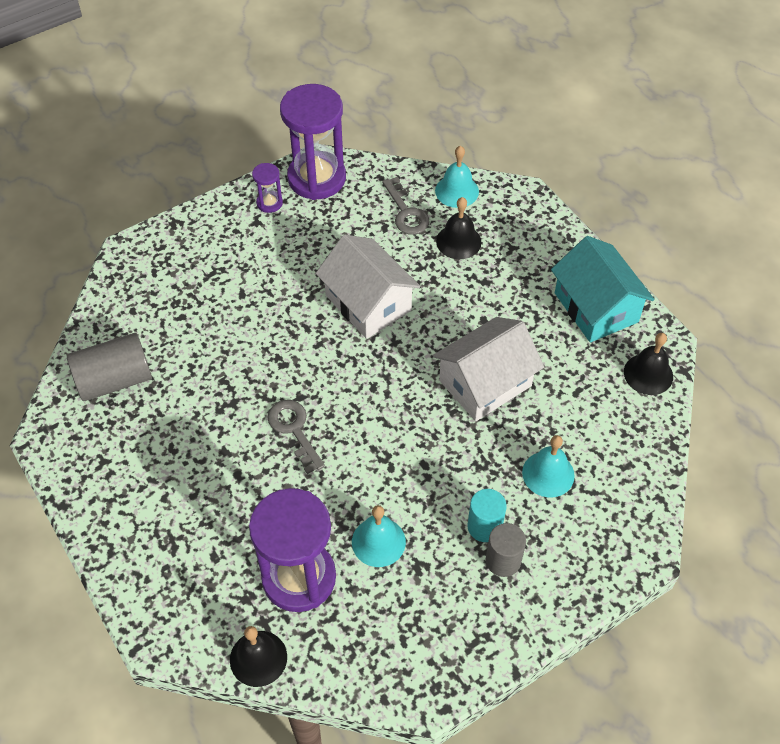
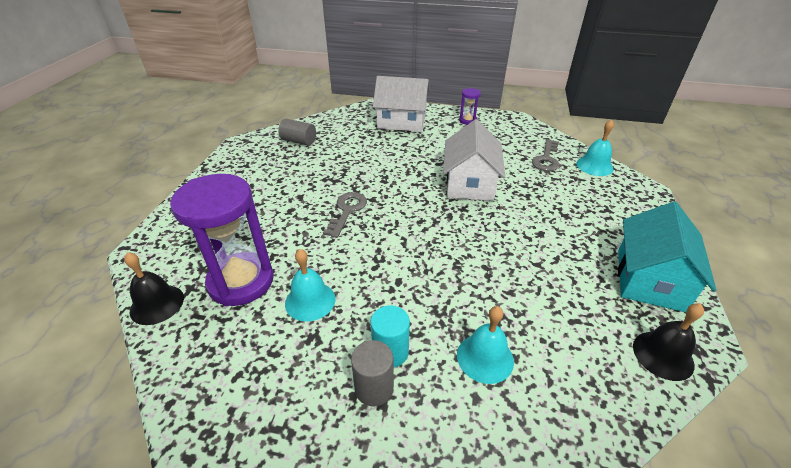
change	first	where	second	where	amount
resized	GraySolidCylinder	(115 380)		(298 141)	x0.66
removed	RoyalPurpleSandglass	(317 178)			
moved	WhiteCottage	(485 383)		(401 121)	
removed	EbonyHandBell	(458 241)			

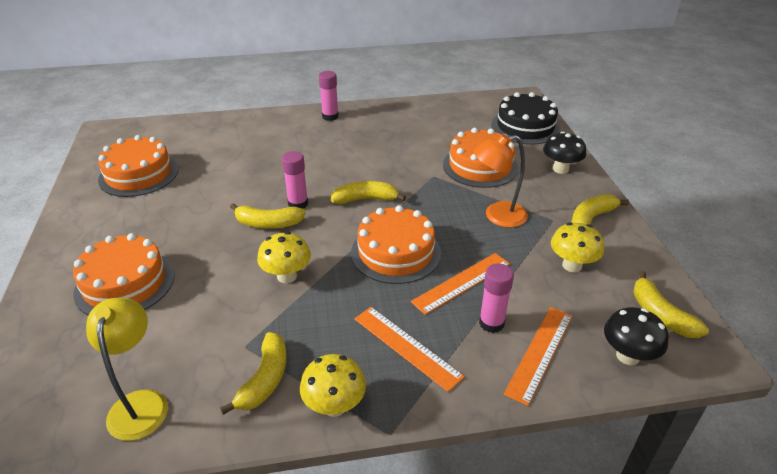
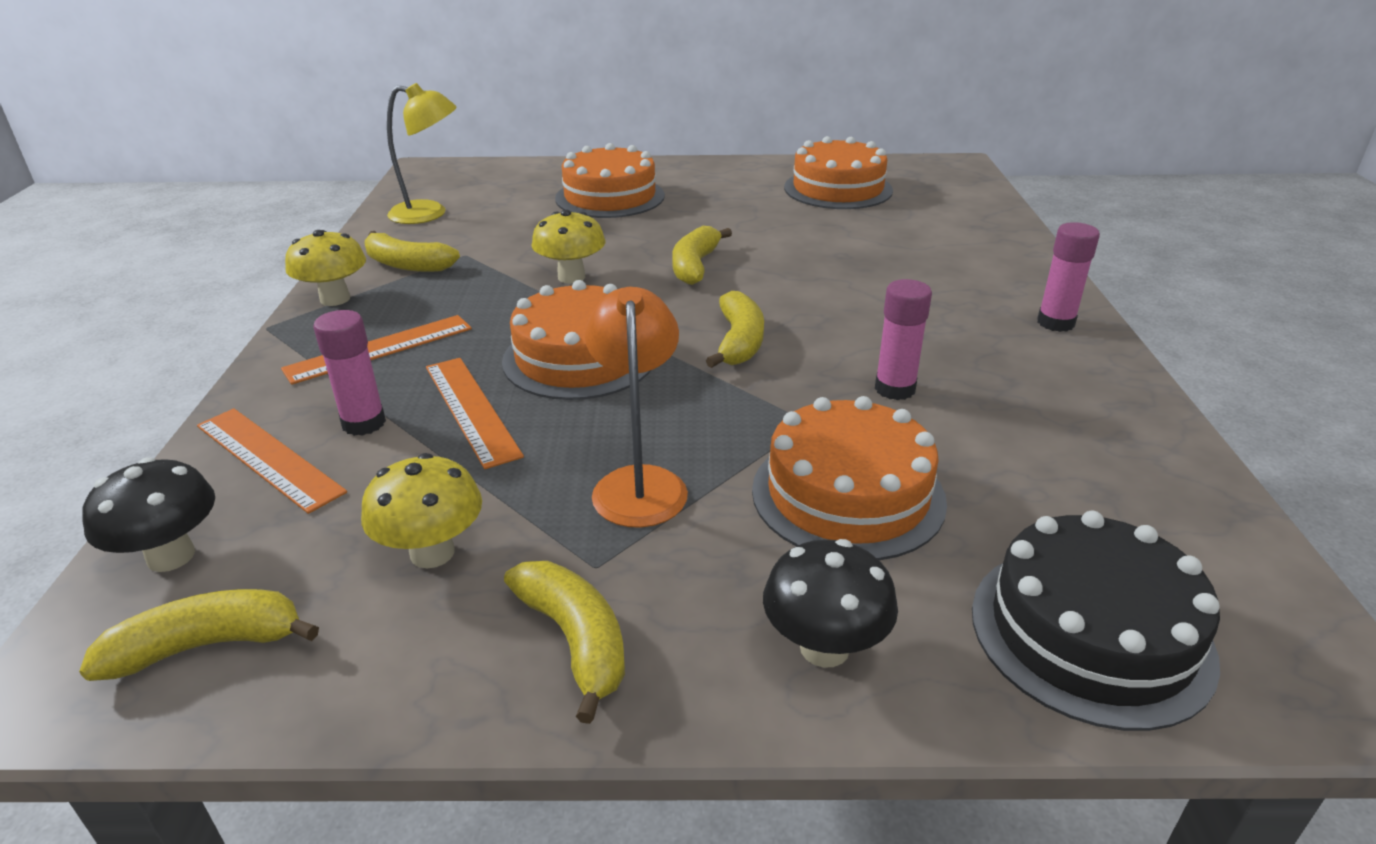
change	first	where	second	where	amount
moved	RosyGlueStick	(298 204)		(895 389)	

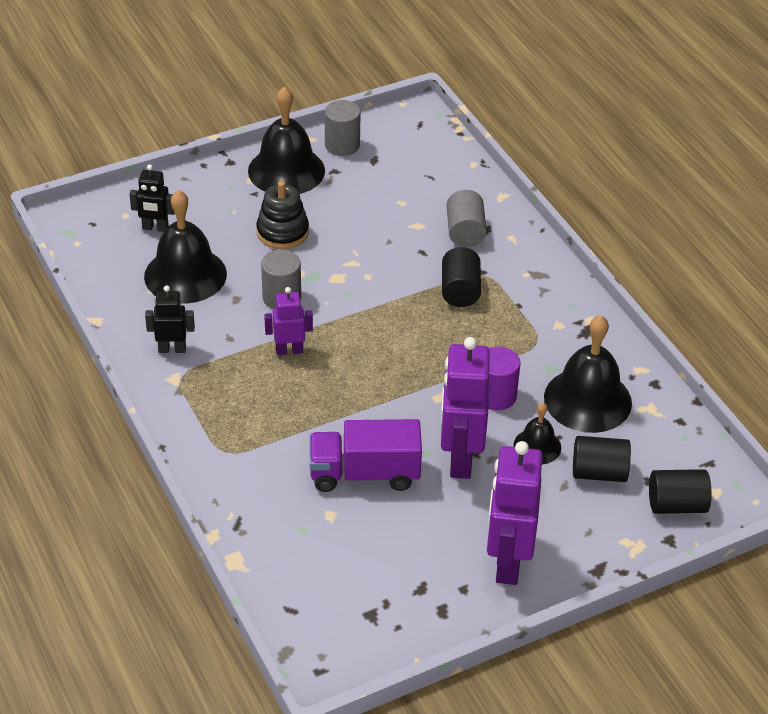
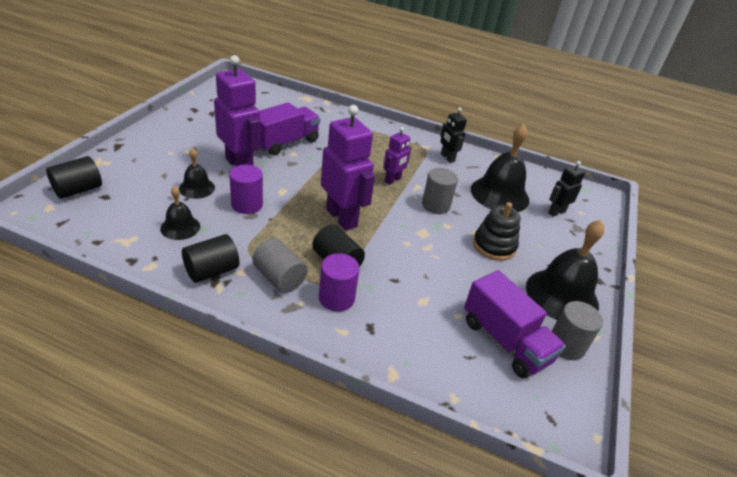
change	first	where	second	where	amount
turned	EbonyToyRobot	(172 349)		(447 158)	105 degrees clockwise
moved	GraySolidCylinder	(465 232)		(279 277)	
moved	RoyalPurpleToyRobot	(507 562)		(342 218)	
resized	EbonyHandBell	(587 400)		(180 227)	x0.53
moved	EbonySolidCylinder	(599 473)		(212 271)	
added			RoyalPurpleSolidCylinder	(336 298)	
added			RoyalPurpleToyTruck	(505 341)	

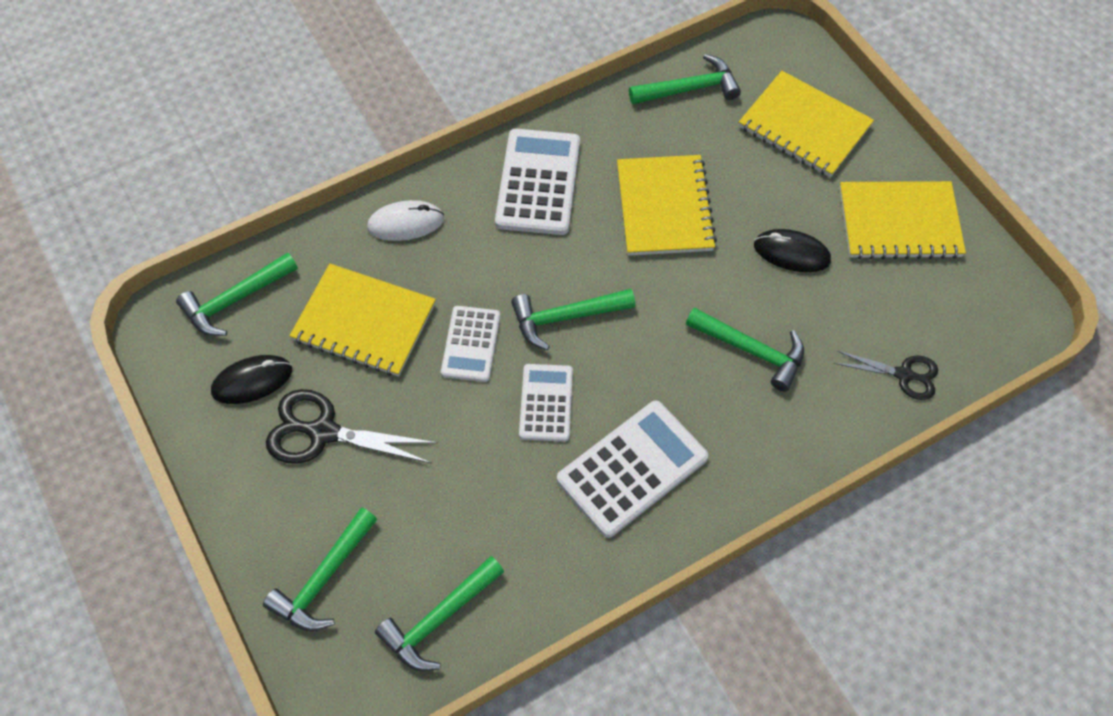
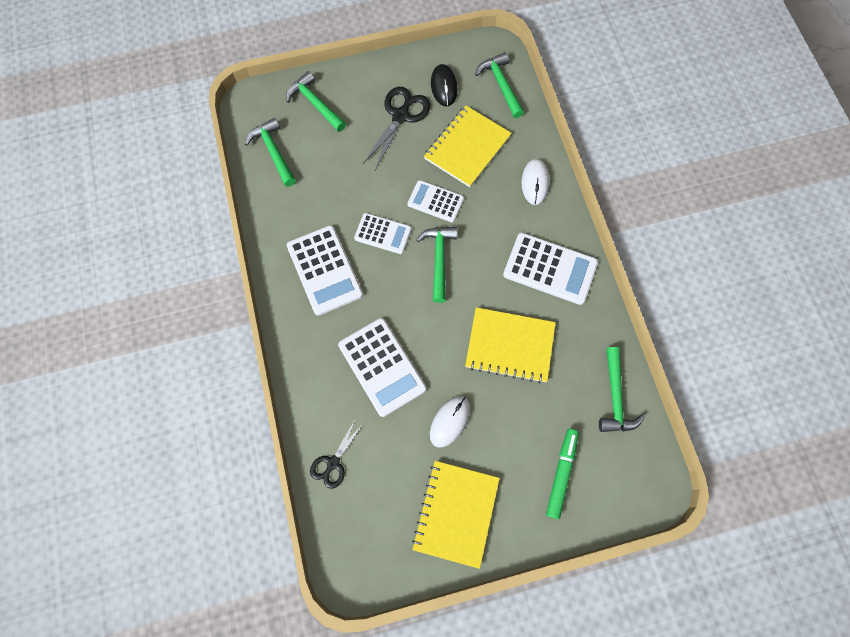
change	first	where	second	where	amount
replaced	LeafGreenCarpenter'sHammer	(751 350)	WhitePocketCalculator	(382 367)	
replaced	BrightYellowNotepad	(804 127)	LeafGreenMarker	(561 473)	
recoloured	EbonyComputerMouse	(791 253)	WhiteComputerMouse	(450 421)	

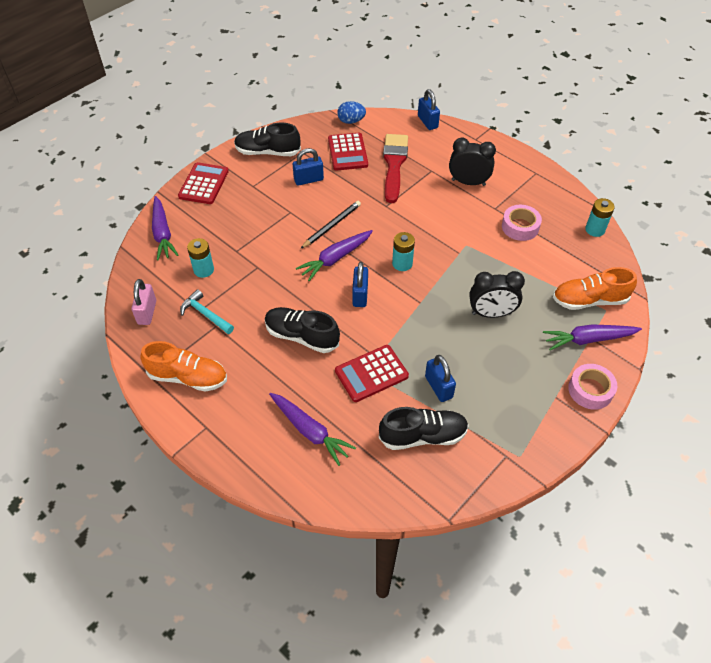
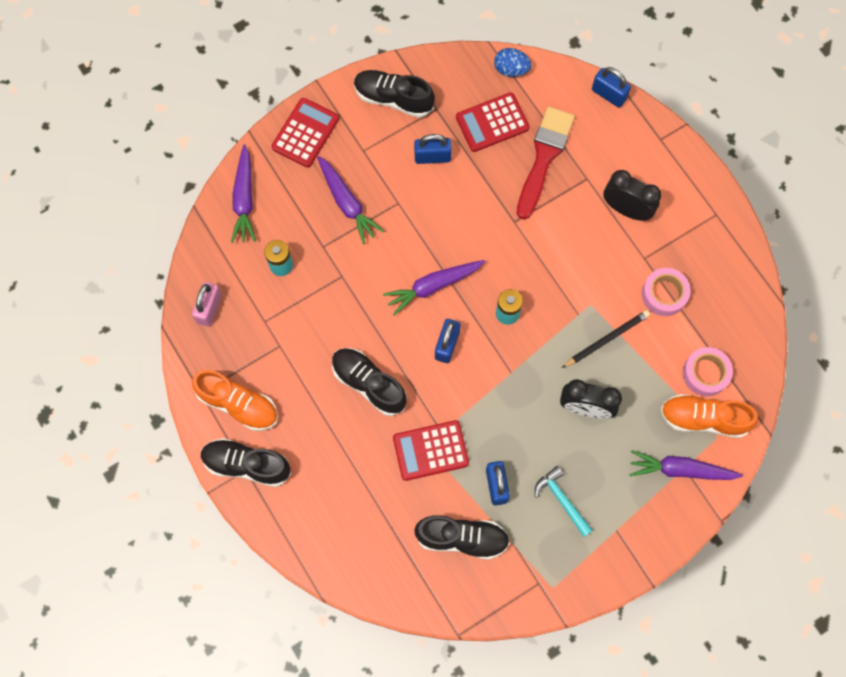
change	first	where	second	where	amount
moved	AquaCarpenter'sHammer	(205 314)		(562 500)	
moved	RoyalPurpleToyCarrot	(310 431)		(347 203)	
moved	EbonyWoodenPencil	(331 225)		(606 339)	
turned	RedPocketCalculator	(348 152)		(492 123)	60 degrees clockwise
turned	CobaltPadlock	(427 122)		(608 94)	45 degrees counterclockwise
moved	RosyTape	(590 390)		(705 373)	
removed	AquaPowerCell	(595 230)			
added			EbonyShoe	(247 465)	

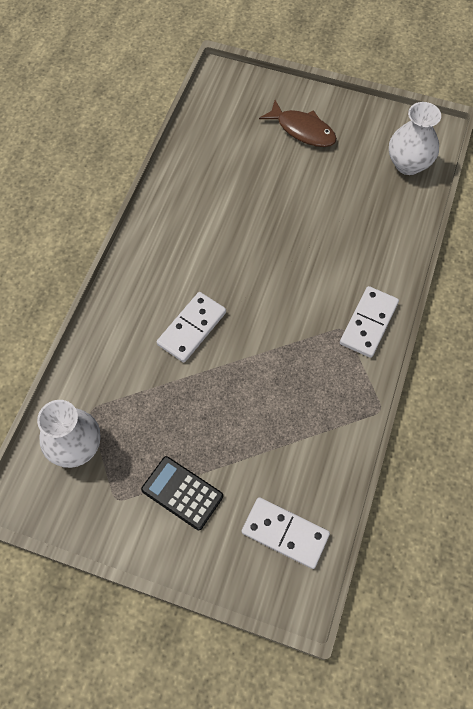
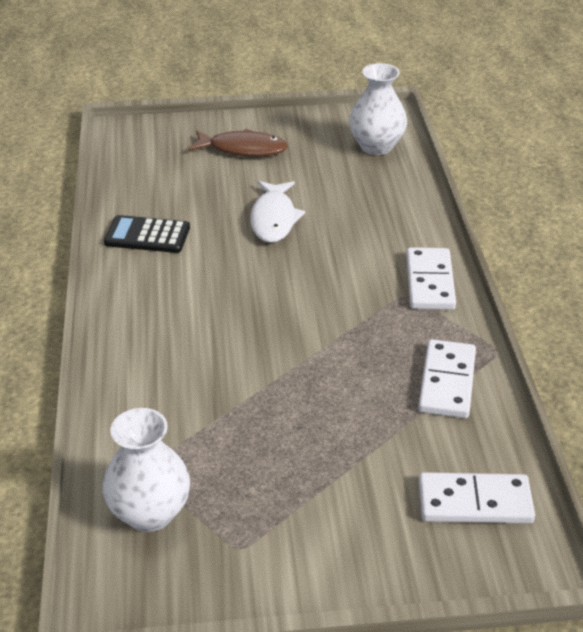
change	first	where	second	where	amount
moved	EbonyPocketCalculator	(182 493)		(147 235)	
moved	WhiteDominoTile	(191 328)		(447 382)	
added			WhiteToyFish	(274 219)	

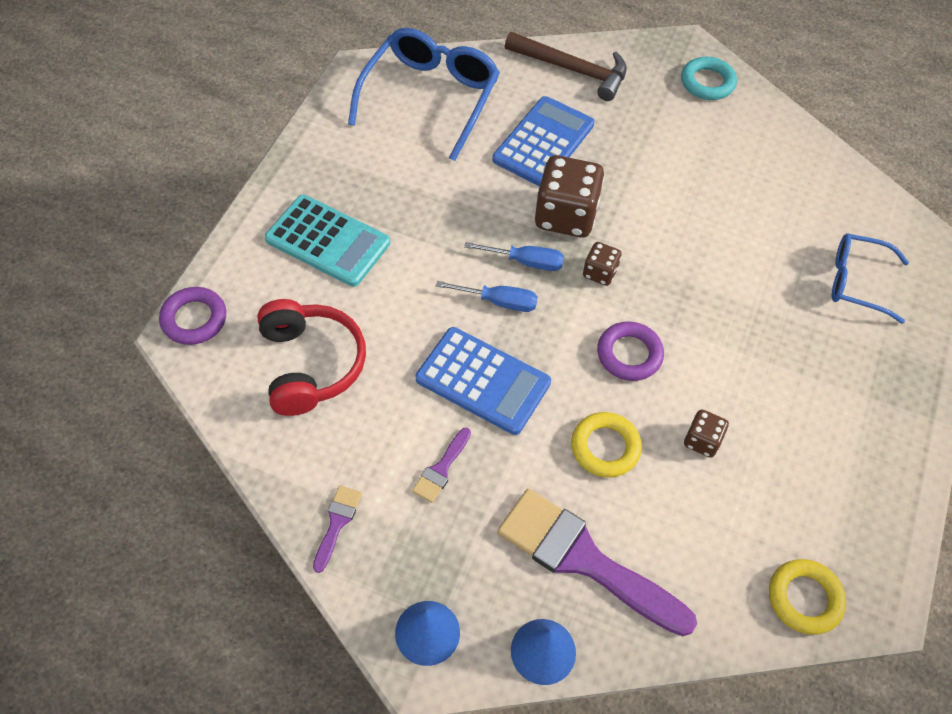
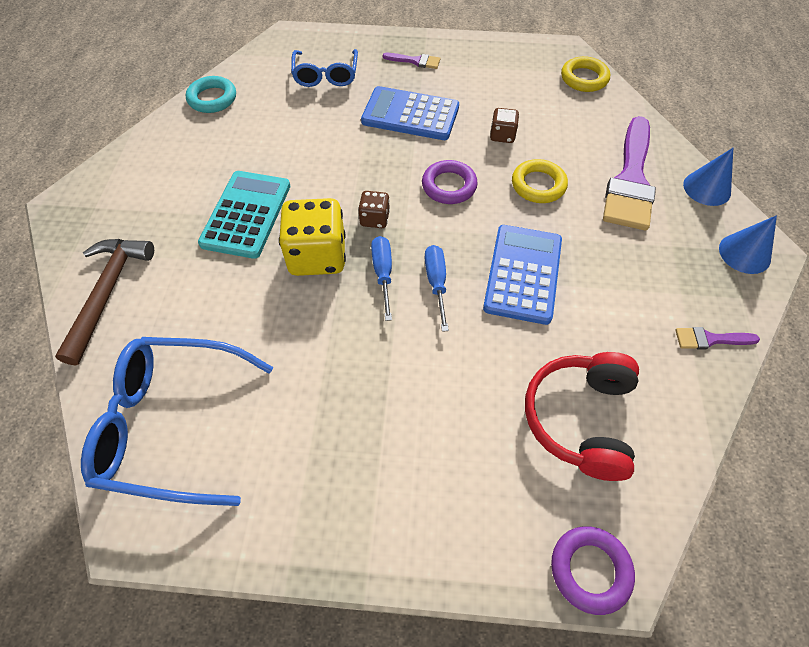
change	first	where	second	where	amount
turned	RedHeadset	(310 365)		(580 419)	45 degrees counterclockwise
moved	AquaPocketCalculator	(328 241)		(246 214)	
moved	RoyalPurpleBrush	(441 469)		(415 61)	
moved	CobaltPocketCalculator	(543 142)		(410 114)	
recoloured	RussetDie	(566 216)	BrightYellowDie	(317 256)	
moved	AquaHoop	(707 82)		(212 98)	

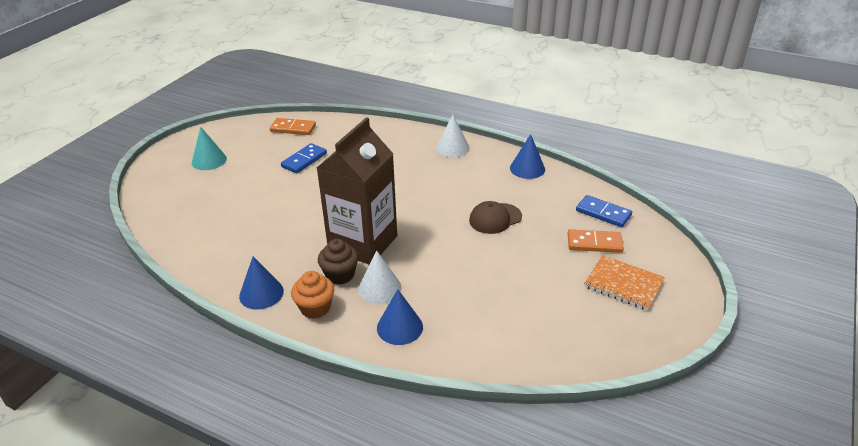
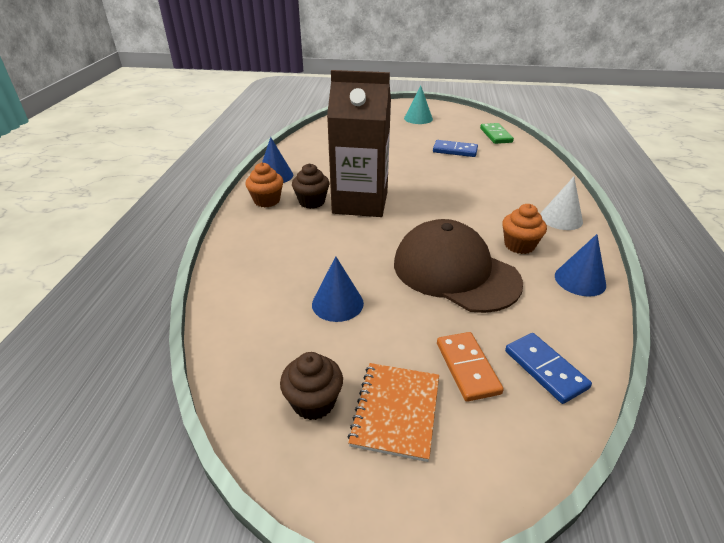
change	first	where	second	where	amount
recoloured	BrightOrangeDominoTile	(293 128)	LeafGreenDominoTile	(495 135)	
removed	WhiteCone	(379 288)			
moved	CobaltCone	(399 327)		(337 303)	
resized	RussetBaseballCap	(495 218)		(455 272)	x1.94
turned	CobaltDominoTile	(603 213)		(545 369)	45 degrees counterclockwise
added			RussetCupcake	(313 402)	
added			BrightOrangeCupcake	(519 245)	

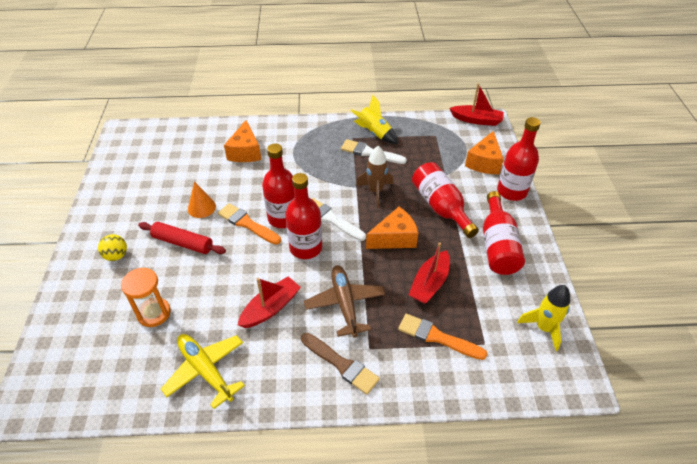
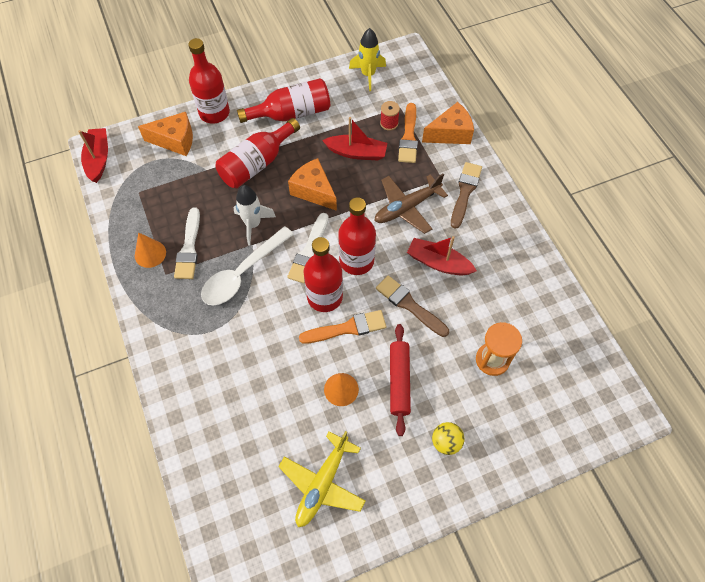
change	first	where	second	where	amount
moved	BrightYellowPlane	(205 370)		(322 484)	
turned	BrightOrangeBrush	(247 224)		(346 328)	120 degrees counterclockwise
moved	BrightOrangePieceOfCheese	(245 152)		(450 133)	
replaced	BrightYellowToyRocket	(374 133)	BrightOrangeCone	(150 254)	
recoloured	RussetToyRocket	(375 191)	WhiteToyRocket	(253 224)	
added			WhiteTablespoon	(242 273)	
added			RussetBrush	(410 305)	
added			RedReelOfThread	(389 123)	

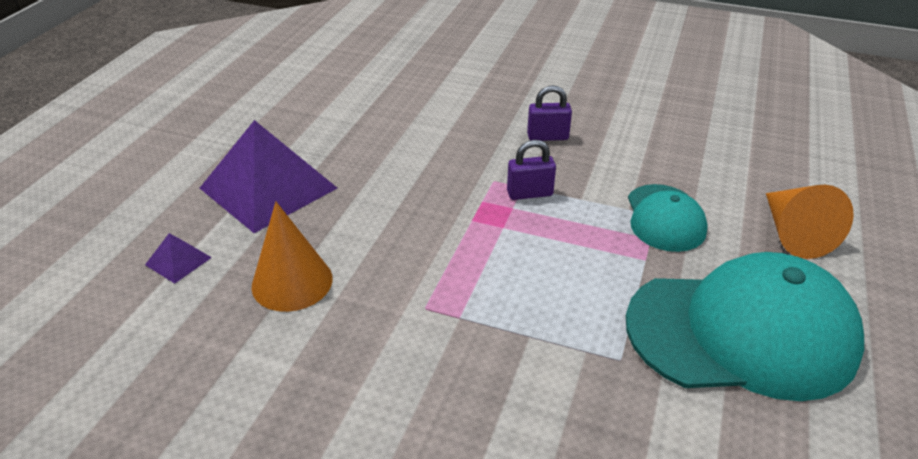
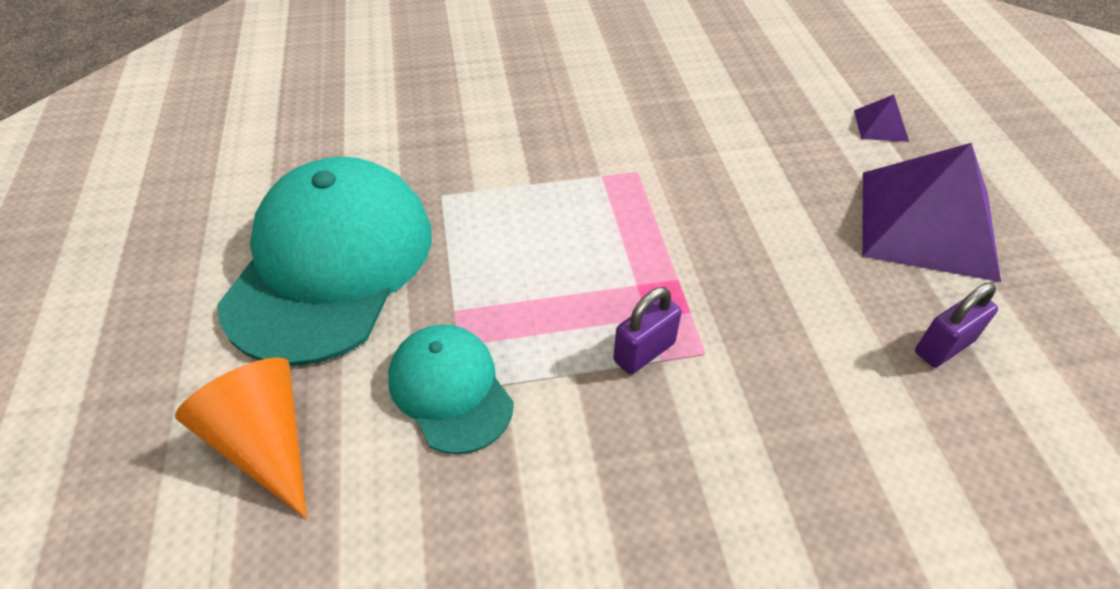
change	first	where	second	where	amount
removed	BrightOrangeCone	(292 282)			
moved	RoyalPurplePadlock	(547 137)		(943 347)	
turned	AquaBaseballCap	(742 333)		(331 264)	135 degrees clockwise

